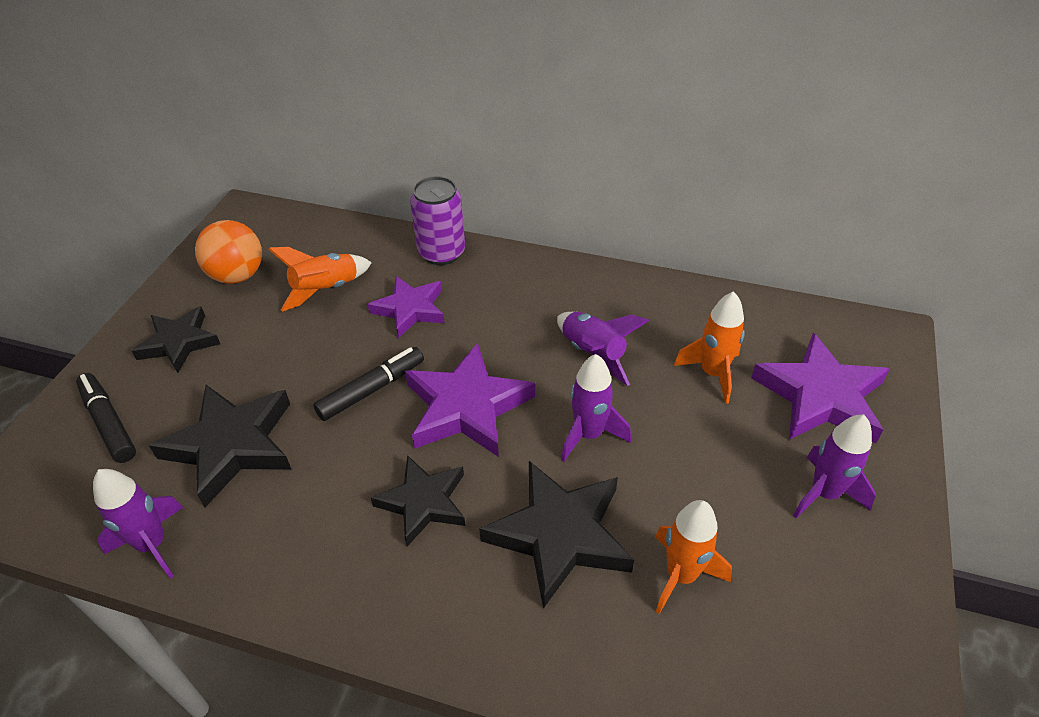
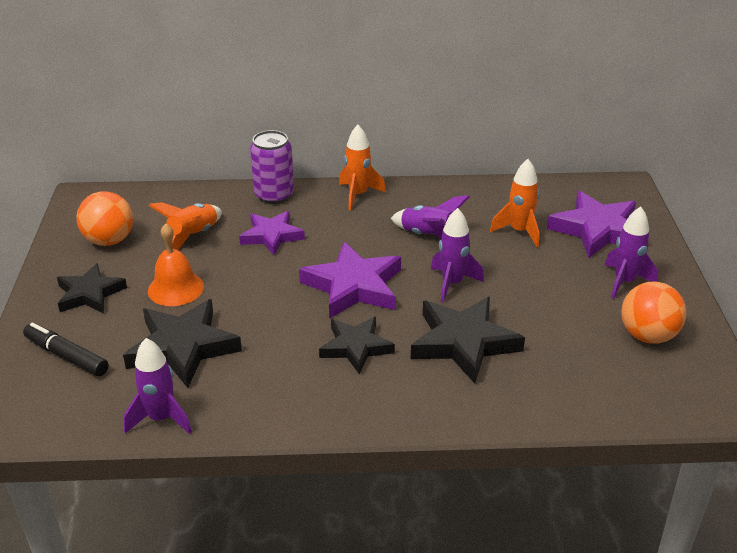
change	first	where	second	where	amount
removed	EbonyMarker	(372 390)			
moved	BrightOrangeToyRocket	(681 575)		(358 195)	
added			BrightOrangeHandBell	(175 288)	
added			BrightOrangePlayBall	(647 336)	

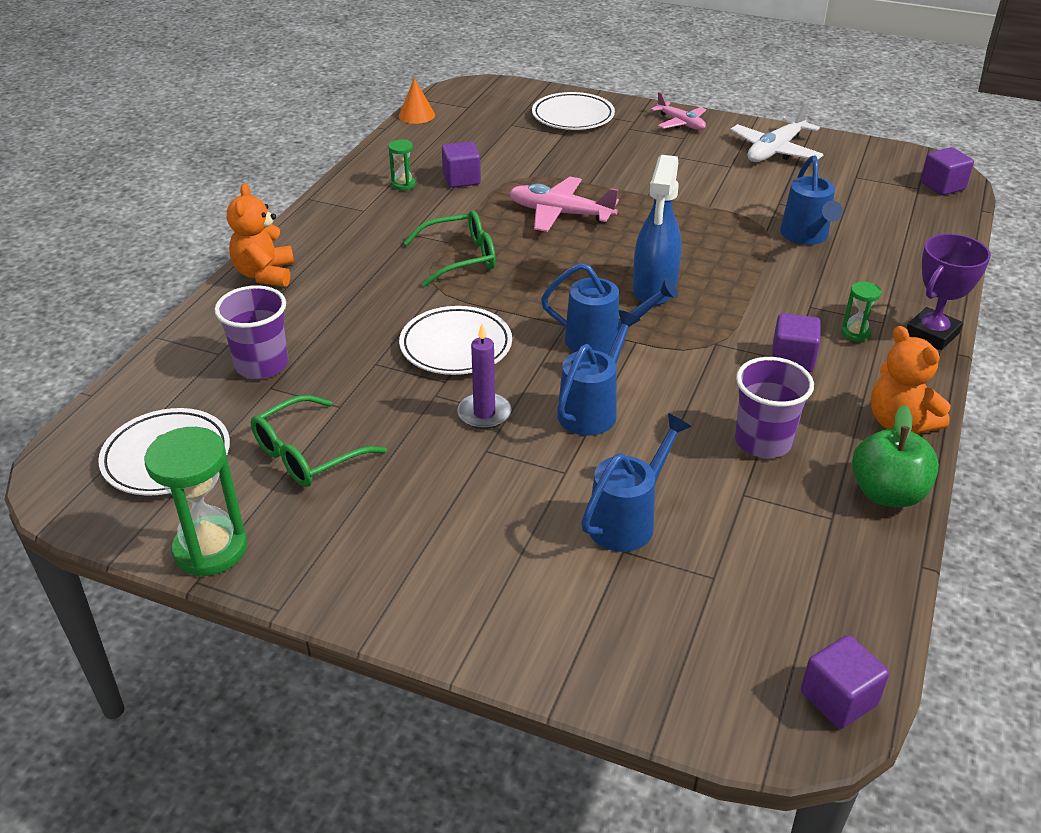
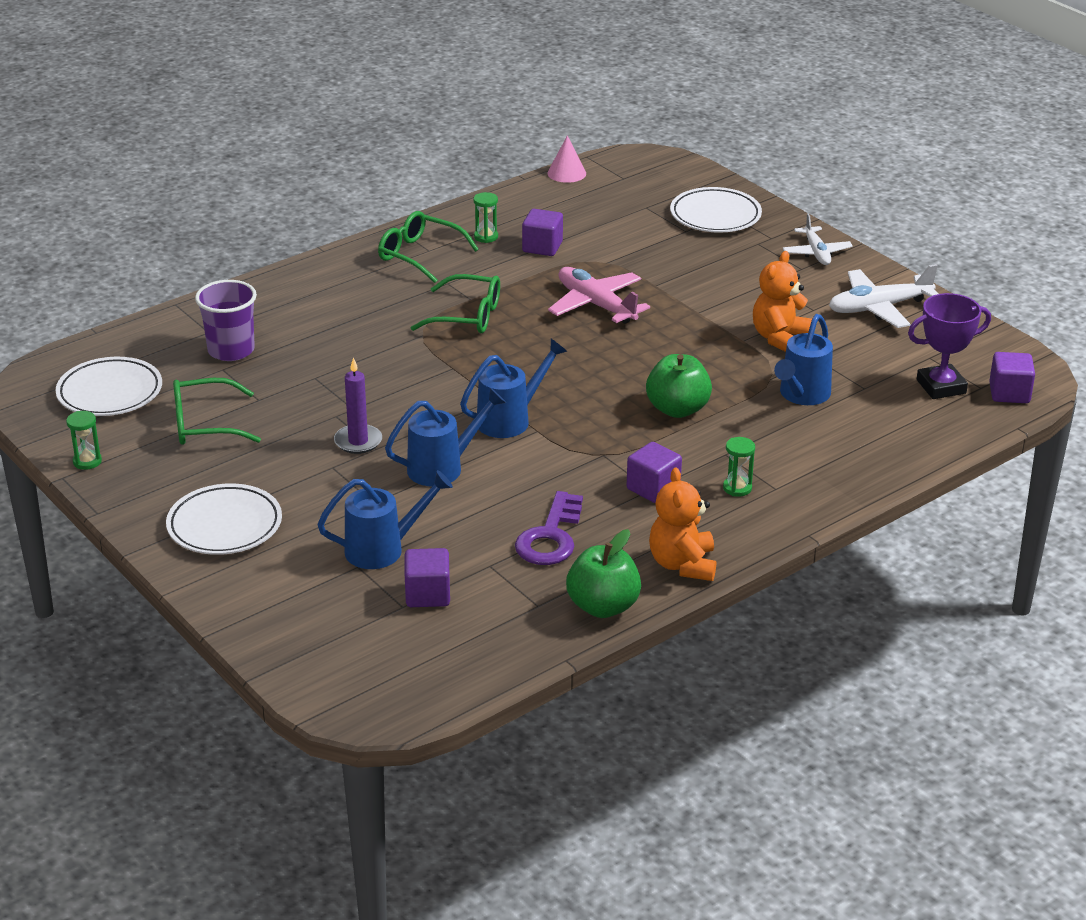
change	first	where	second	where	amount
resized	LeafGreenSandglass	(210 549)		(87 461)	x0.50
moved	BrightOrangeTeddy	(265 274)		(780 338)	
recoloured	BrightOrangeCone	(416 115)	RosyCone	(566 173)	
moved	WhiteFlatDish	(456 346)		(225 525)	
turned	CobaltWateringCan	(601 340)		(510 420)	75 degrees counterclockwise
removed	CobaltSprayBottle	(654 290)			
recoloured	RosyPlane	(680 123)	WhitePlane	(816 253)	
replaced	RoyalPurpleTumbler	(763 441)	RoyalPurpleKey	(550 537)	
moved	RoyalPurpleBlock	(838 698)		(428 594)	
moved	RoyalPurplePrizeCup	(932 334)		(941 386)	
added			LeafGreenEyeglasses	(419 255)	
added			LeafGreenAppleFruit	(677 409)	

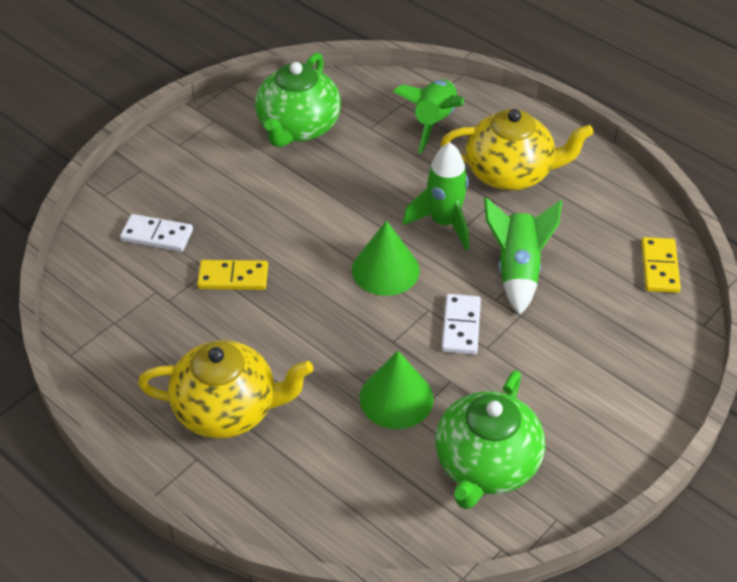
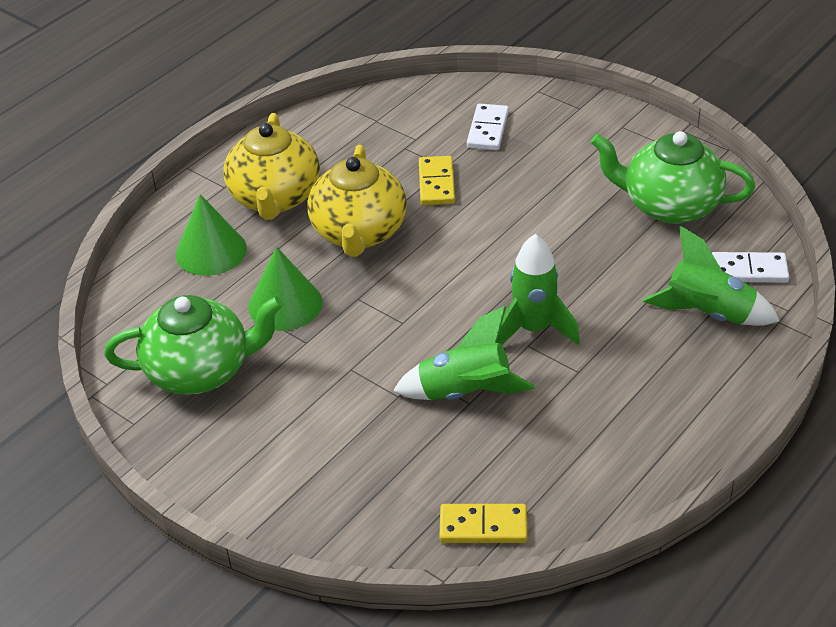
change	first	where	second	where	amount
moved	LeafGreenCone	(385 269)		(211 251)	
turned	LeafGreenChinaTeapot	(486 465)		(201 371)	150 degrees clockwise
moved	BrightYellowChinaTeapot	(510 173)		(359 233)	
moved	WhiteDominoTile	(461 326)		(749 271)	

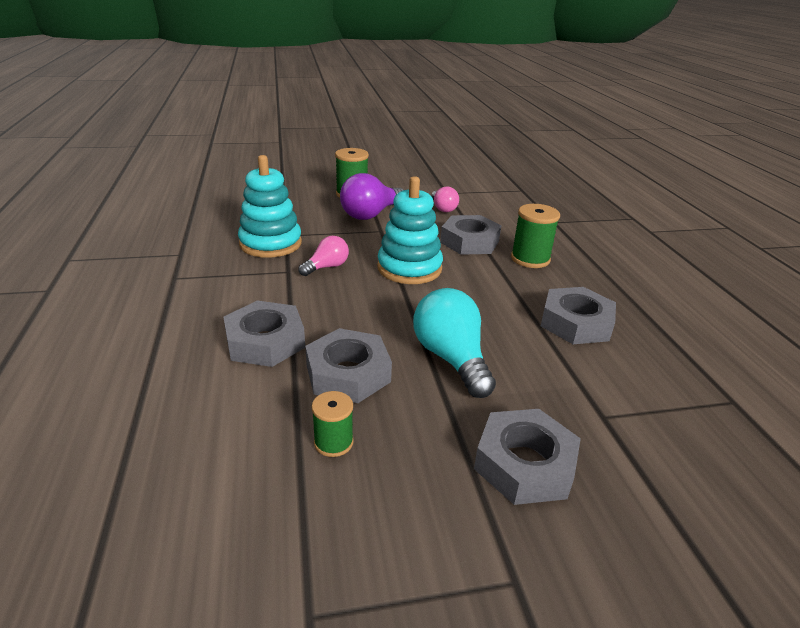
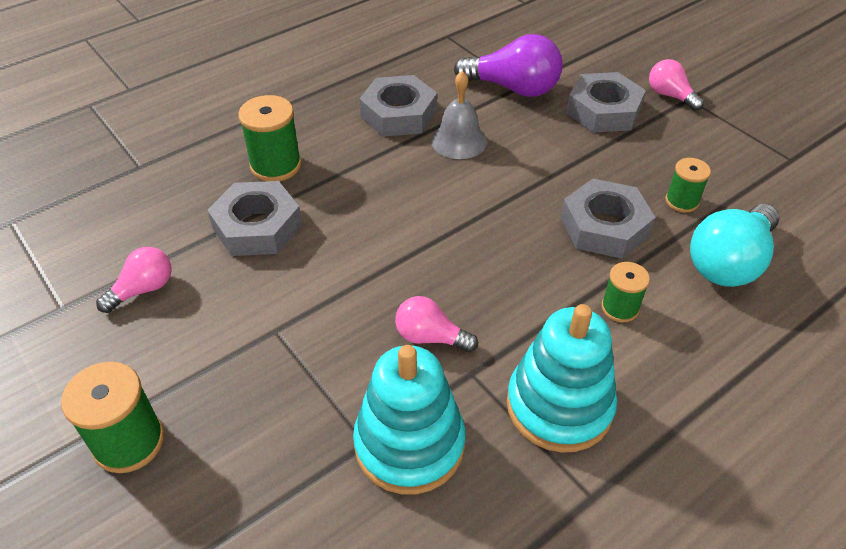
change	first	where	second	where	amount
replaced	GrayNut	(265 341)	LeafGreenReelOfThread	(620 308)	
moved	RoyalPurpleLightbulb	(371 214)		(513 88)	
moved	AquaRingStacker	(409 268)		(559 406)	
moved	AquaLightbulb	(451 359)		(729 262)	
added			GrayHandBell	(459 140)	
added			RosyLightbulb	(670 96)	

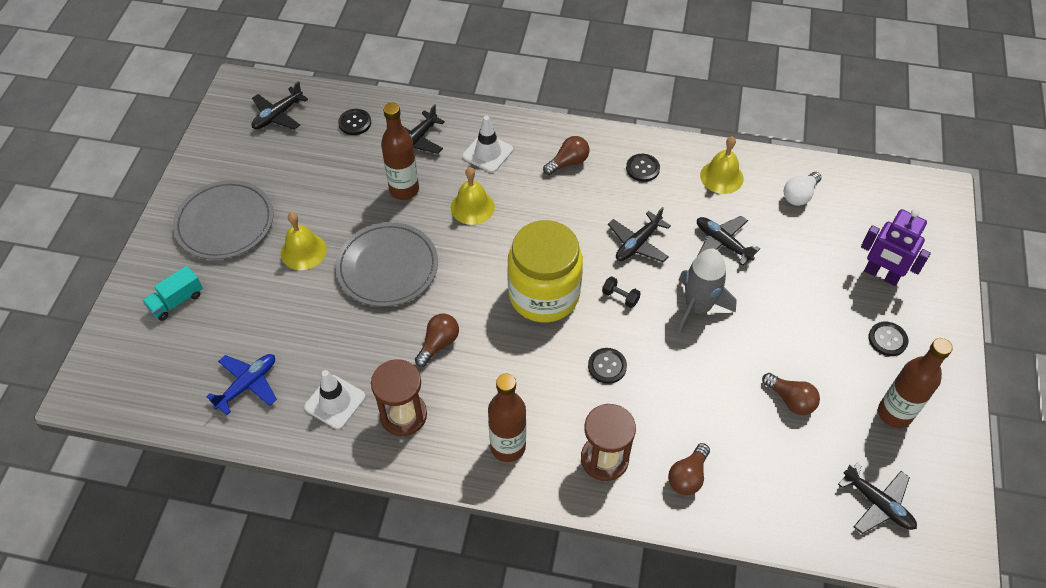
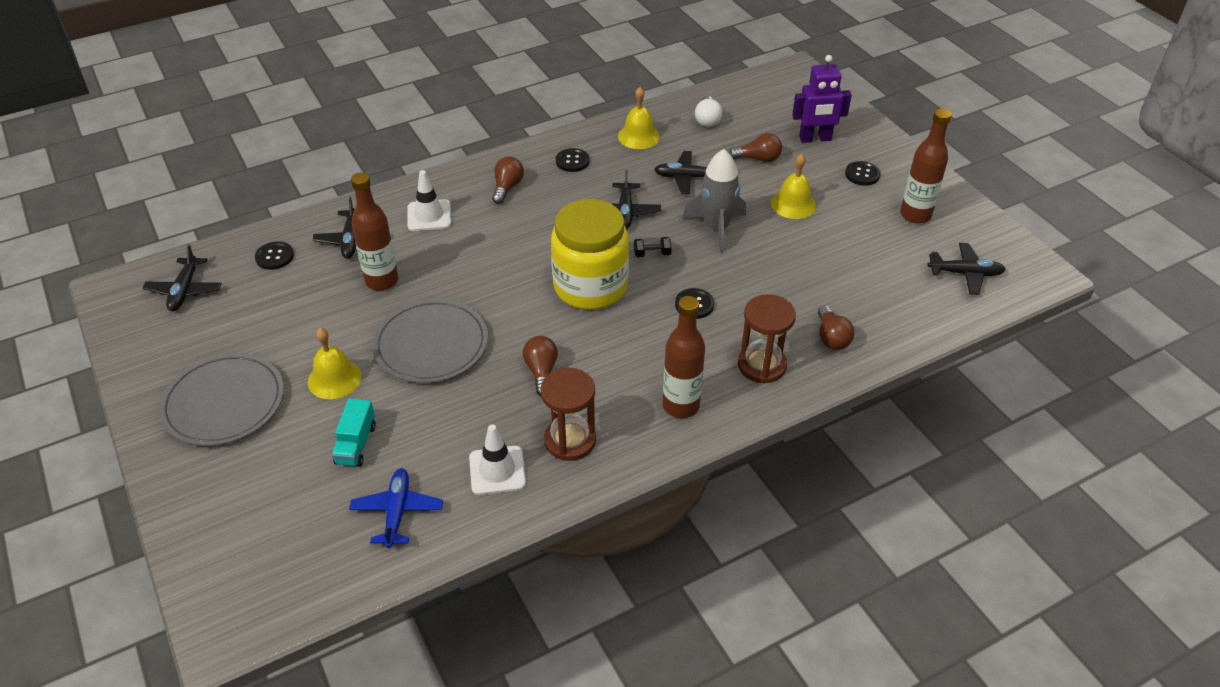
change	first	where	second	where	amount
moved	AquaToyTruck	(176 301)		(356 444)	
moved	BrightYellowHandBell	(472 207)		(793 204)	
moved	RussetLightbulb	(790 400)		(758 159)	

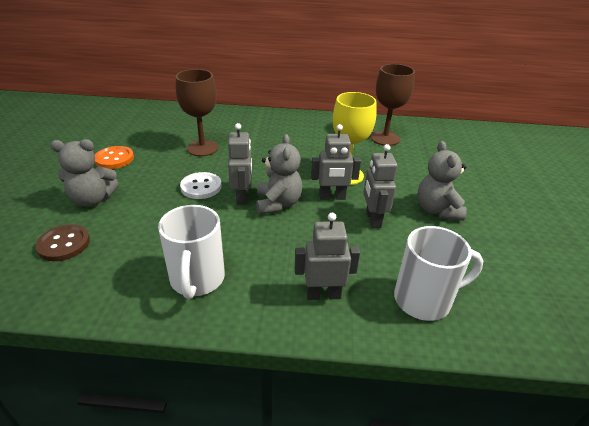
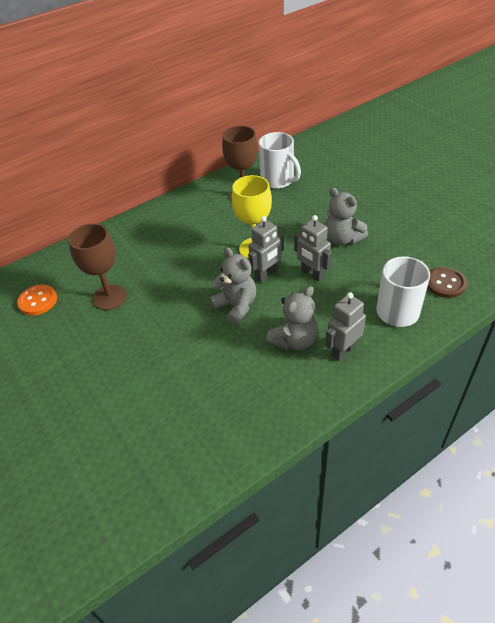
change	first	where	second	where	amount
moved	RussetShirtButton	(64 244)		(445 283)	
moved	GrayTeddy	(92 200)		(294 340)	
moved	BrightOrangeShirtButton	(114 159)		(38 301)	
moved	WhiteMug	(197 280)		(278 180)	
removed	WhiteShirtButton	(201 187)			
removed	GrayToyRobot	(242 197)			

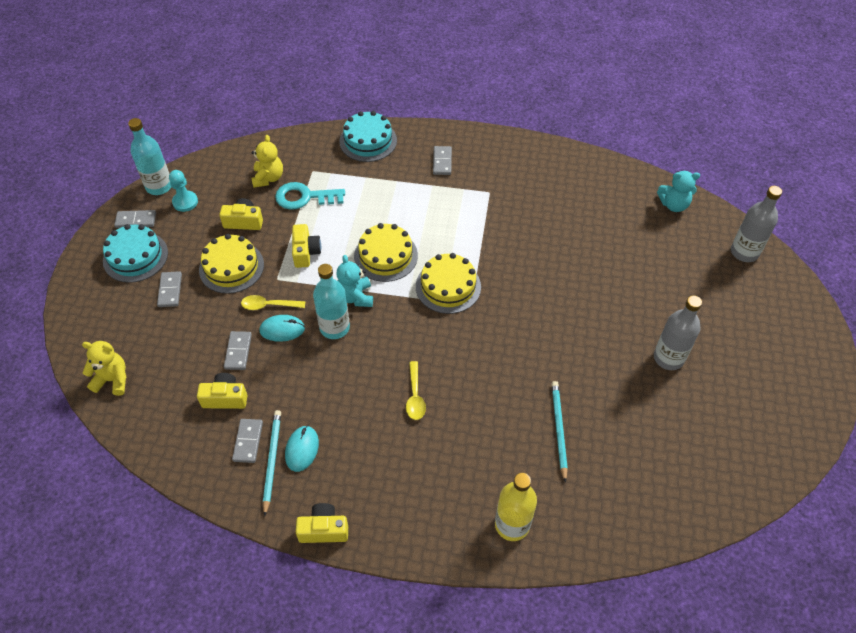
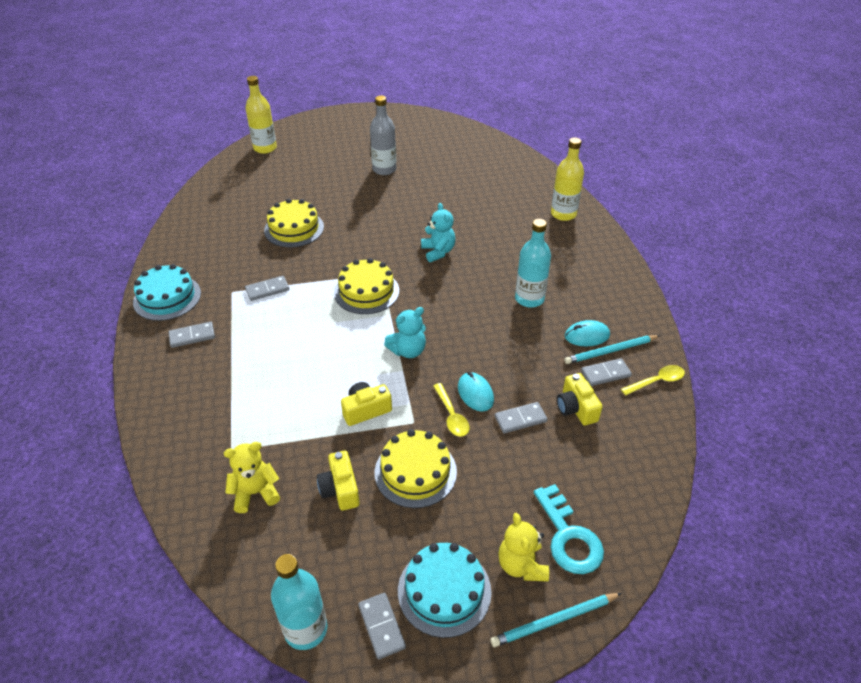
change	first	where	second	where	amount
moved	BrightYellowTeddy	(112 380)		(521 565)	
moved	GrayDominoTile	(170 290)		(267 290)	
removed	AquaPawn	(185 202)			
moved	AquaKey	(304 197)		(569 537)	
removed	BrightYellowPhotoCamera	(324 529)			
moved	AquaDrinkBottle	(334 327)		(529 299)	
moved	AquaCake	(368 141)		(167 297)	
moved	BrightYellowCake	(385 256)		(294 228)	
moved	BrightYellowTablespoon	(415 396)		(656 381)	
moved	AquaWoodenPencil	(558 430)		(555 621)	
moved	AquaTeddy	(673 205)		(438 252)	
recoloured	GrayDrinkBottle	(744 252)	BrightYellowDrinkBottle	(265 148)	

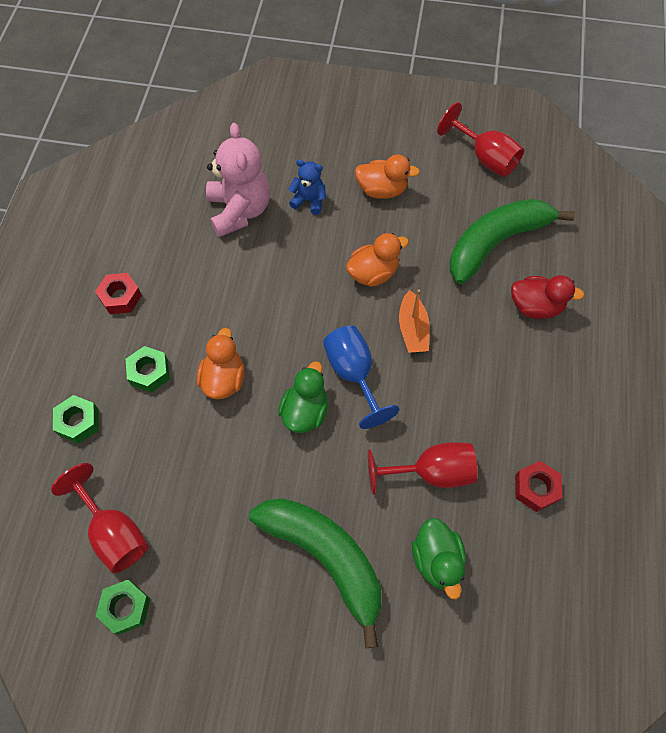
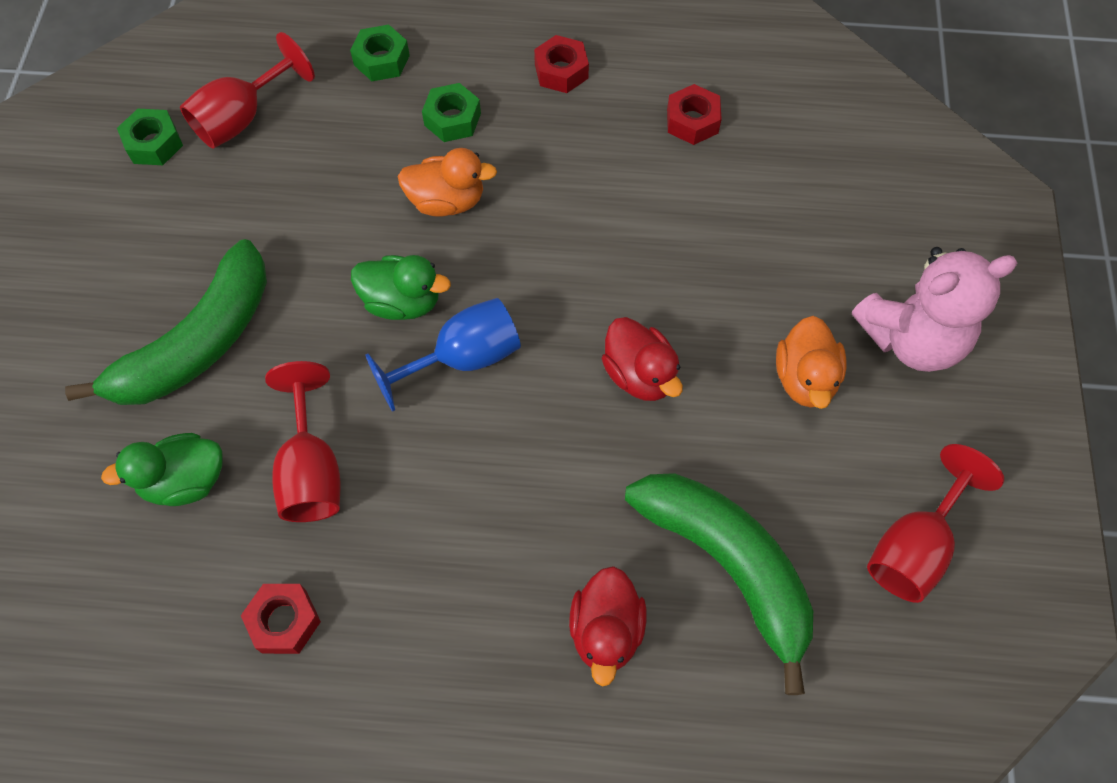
change	first	where	second	where	amount
moved	RosyTeddy	(239 211)		(911 339)	
removed	CobaltTeddy	(309 201)			
recoloured	BrightOrangeRubberDuck	(373 273)	RedRubberDuck	(639 375)	
removed	BrightOrangeSailboat	(413 329)			
added			RedNut	(692 121)	

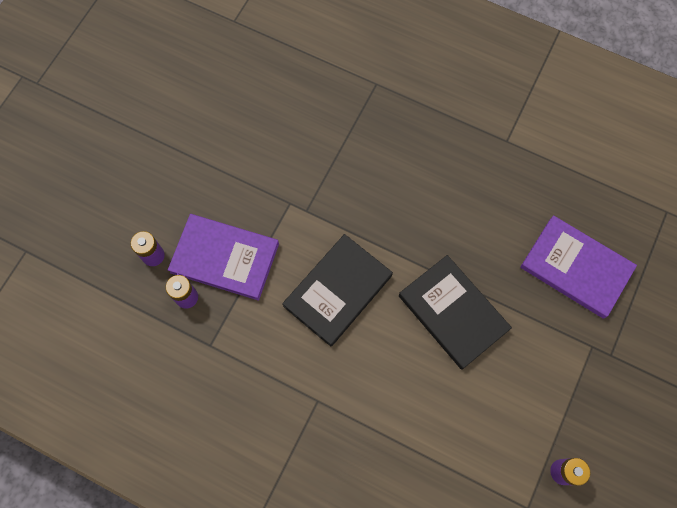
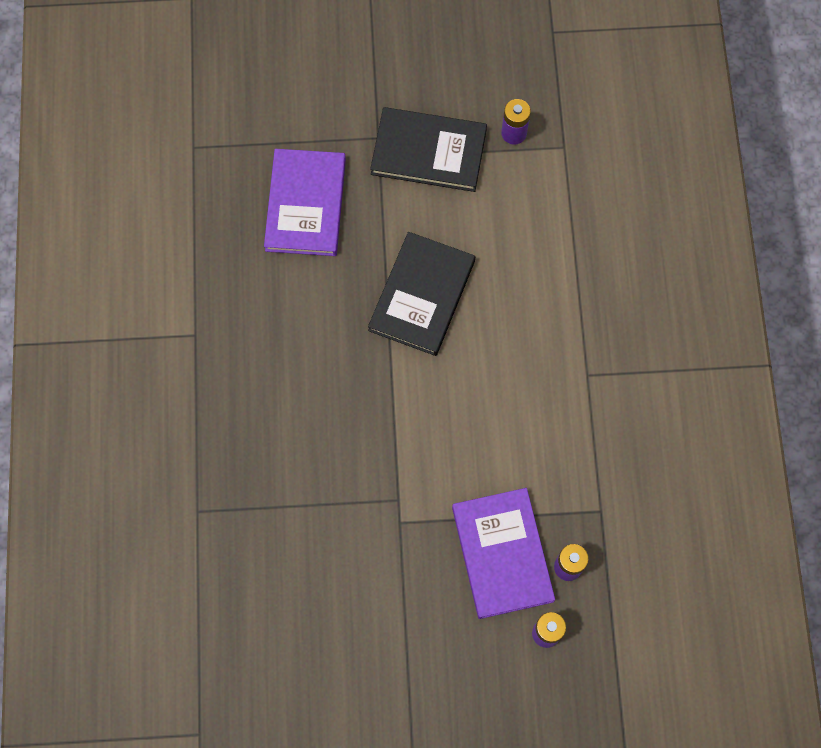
change	first	where	second	where	amount
moved	EbonyBook	(338 291)		(428 151)	

